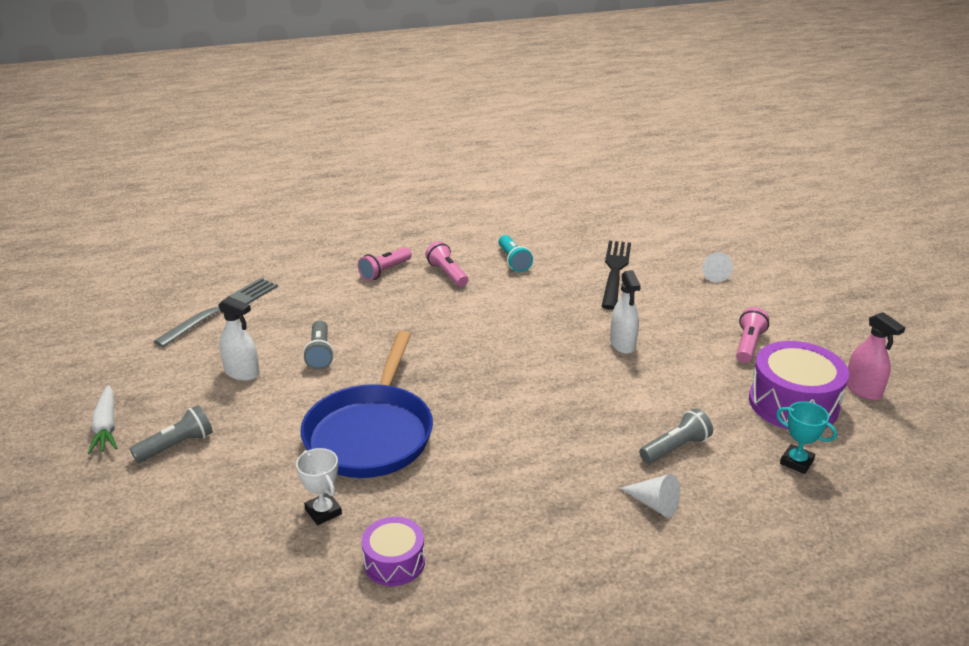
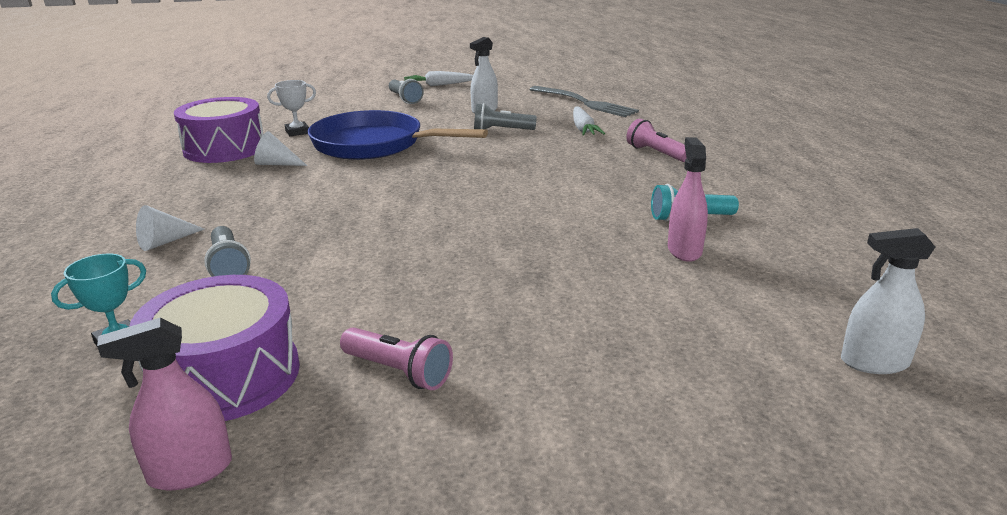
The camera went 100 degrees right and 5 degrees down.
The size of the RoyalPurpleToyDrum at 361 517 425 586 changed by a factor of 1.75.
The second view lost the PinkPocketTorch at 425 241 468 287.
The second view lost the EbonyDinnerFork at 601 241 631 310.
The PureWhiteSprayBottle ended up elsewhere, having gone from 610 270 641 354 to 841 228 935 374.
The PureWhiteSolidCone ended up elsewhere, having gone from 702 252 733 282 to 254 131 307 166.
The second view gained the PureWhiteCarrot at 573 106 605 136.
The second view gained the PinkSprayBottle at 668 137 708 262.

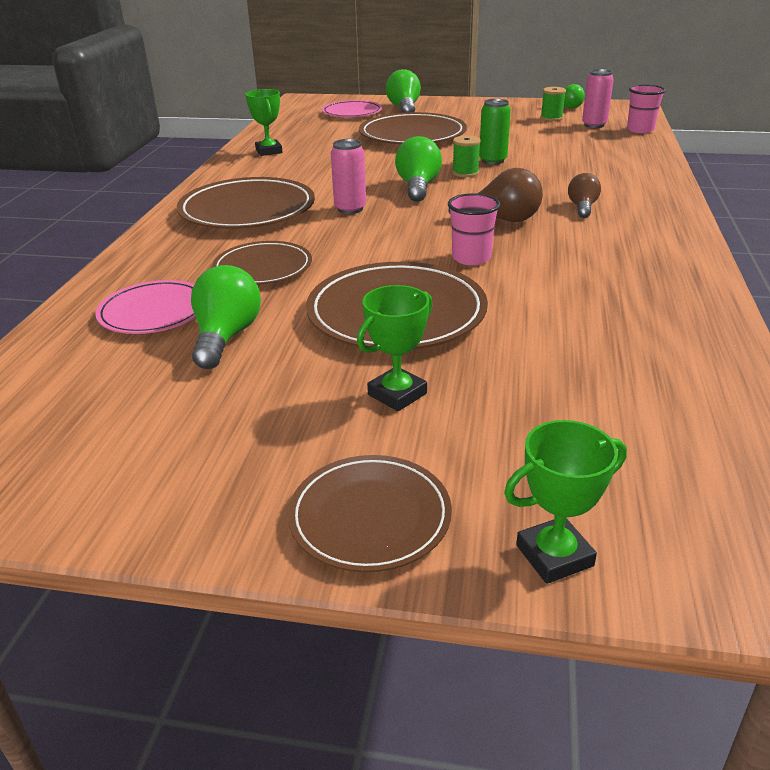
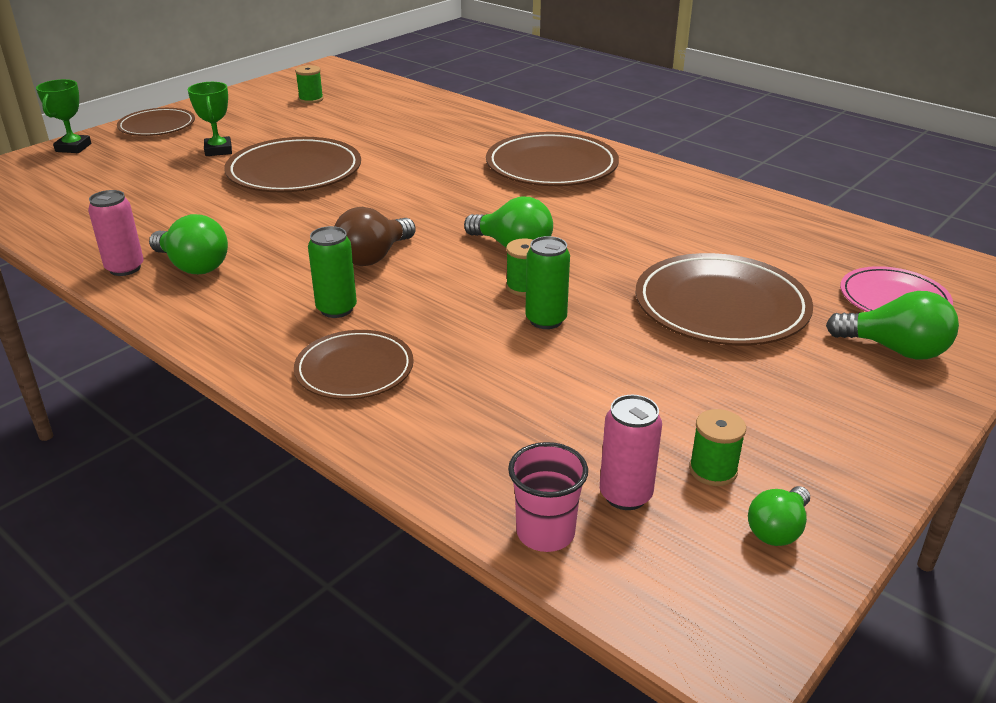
The camera went 120 degrees right and 0 degrees up.
The second view lost the PinkDinnerPlate at 95 280 196 334.
The LeafGreenLightBulb ended up elsewhere, having gone from 191 265 261 369 to 149 214 228 274.
The RussetDinnerPlate ended up elsewhere, having gone from 212 241 312 285 to 294 330 414 400.
The second view lost the LeafGreenPrizeCup at 246 89 283 156.
The PinkTin ended up elsewhere, having gone from 331 139 366 214 to 88 190 144 276.
The second view lost the PinkTumbler at 448 193 500 265.
Where the RussetLightBulb stood at 568 173 601 218, the LeafGreenTin came to stand at 308 226 357 318.
The second view gained the LeafGreenReelOfThread at 295 65 324 104.

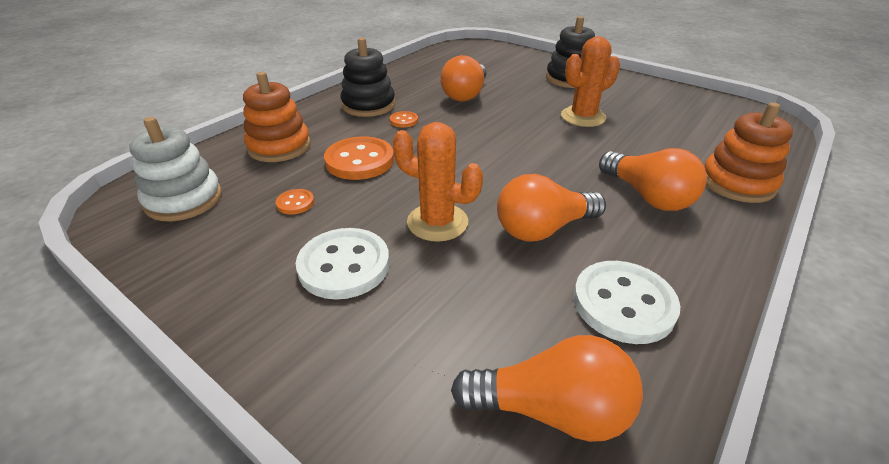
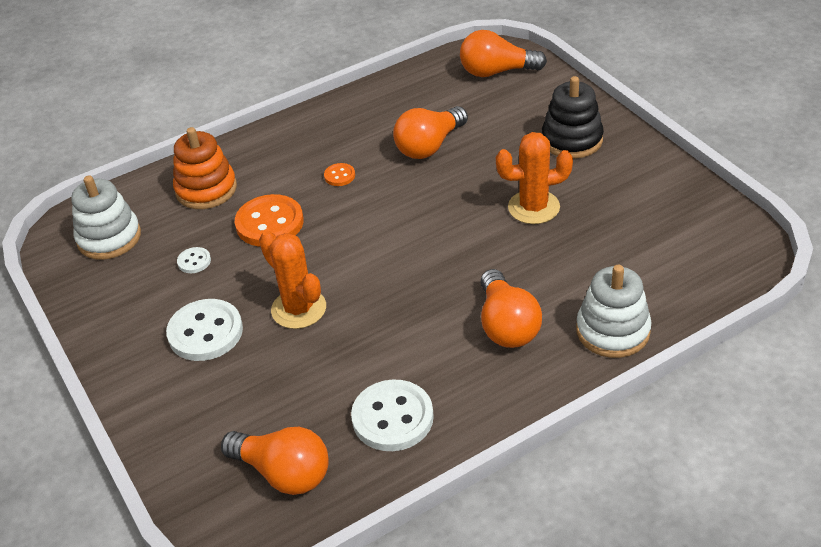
The camera went 25 degrees right and 5 degrees up.
What was the BrightOrangeButton at 276 189 314 214 turned into the PureWhiteButton at 177 247 211 273.
The second view lost the EbonyStackingToy at 340 38 395 117.
The BrightOrangeLightBulb ended up elsewhere, having gone from 497 174 606 241 to 460 30 547 77.
What was the BrightOrangeStackingToy at 705 102 793 203 turned into the PureWhiteStackingToy at 576 265 652 358.

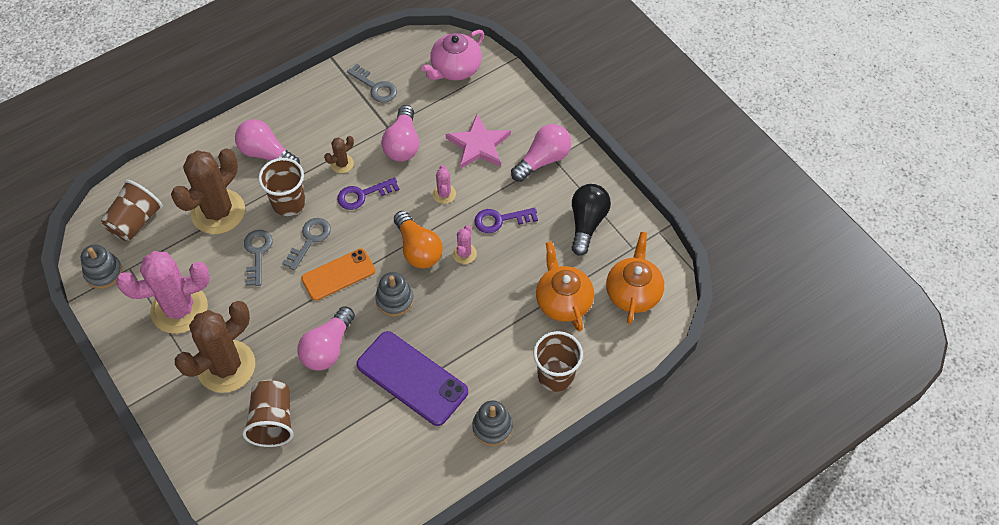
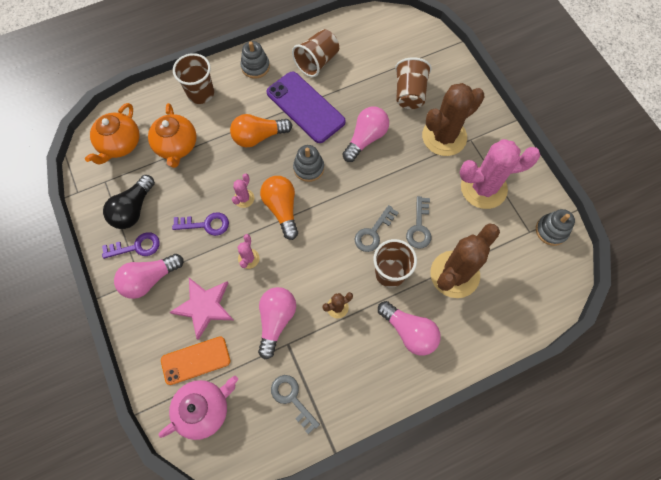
The camera went 170 degrees left and 10 degrees up.
The RussetTumbler ended up elsewhere, having gone from 101 180 163 241 to 292 29 339 77.
The BrightOrangeSmartphone ended up elsewhere, having gone from 301 248 375 301 to 161 336 230 385.
The RoyalPurpleLatchkey ended up elsewhere, having gone from 337 177 400 210 to 102 232 160 259.
The second view gained the BrightOrangeLightBulb at 230 114 292 147.

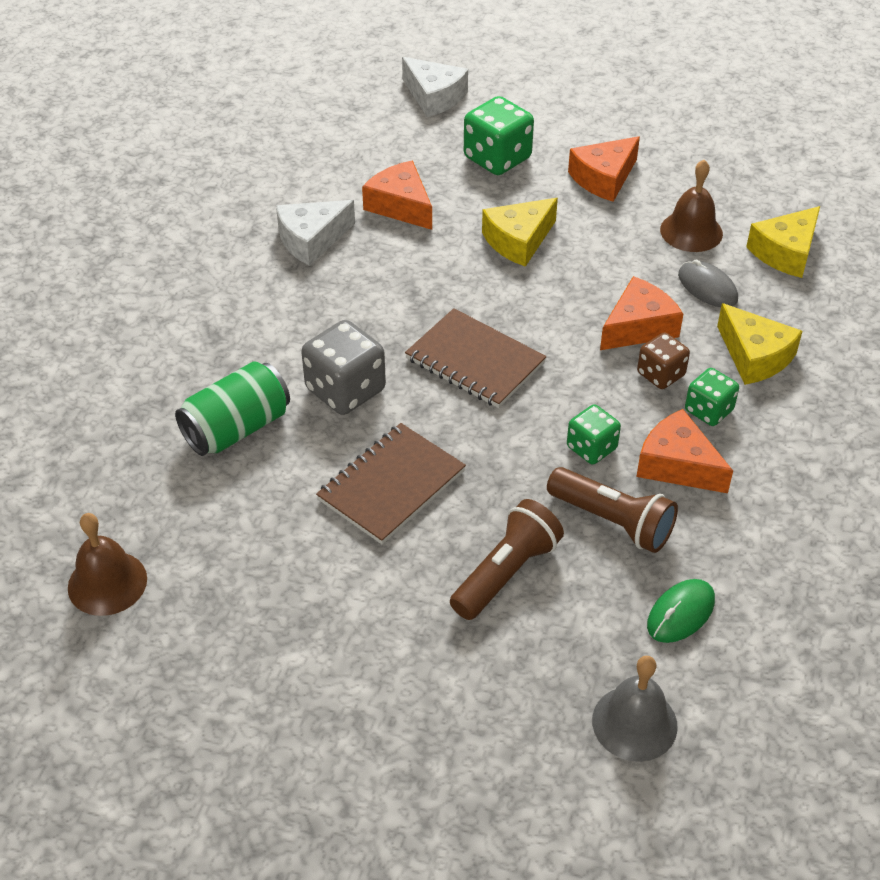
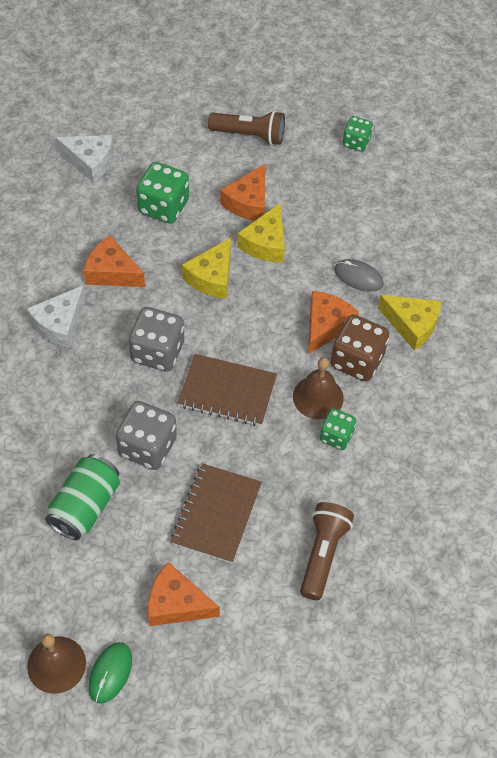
The camera went 25 degrees left and 10 degrees up.
The RussetPocketTorch ended up elsewhere, having gone from 547 467 678 553 to 208 111 285 145.
The second view lost the AshGreyHandBell at 592 656 678 762.
The BrightOrangePieceOfCheese ended up elsewhere, having gone from 636 409 733 493 to 148 562 220 626.
The size of the RussetDice at 637 332 690 389 changed by a factor of 1.64.
The LeafGreenMouse ended up elsewhere, having gone from 647 579 715 643 to 88 642 132 704.
The RussetHandBell ended up elsewhere, having gone from 660 160 723 252 to 293 357 344 420.
The LeafGreenDice ended up elsewhere, having gone from 685 368 739 426 to 342 116 373 152.
The YellowPieceOfCheese ended up elsewhere, having gone from 746 206 820 278 to 237 203 285 263.
The second view gained the AshGreyDice at 128 307 184 372.

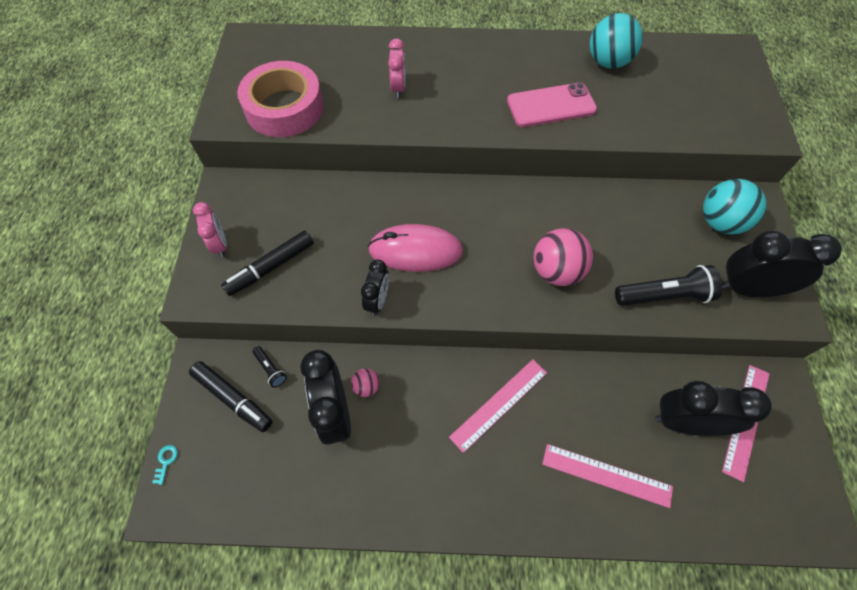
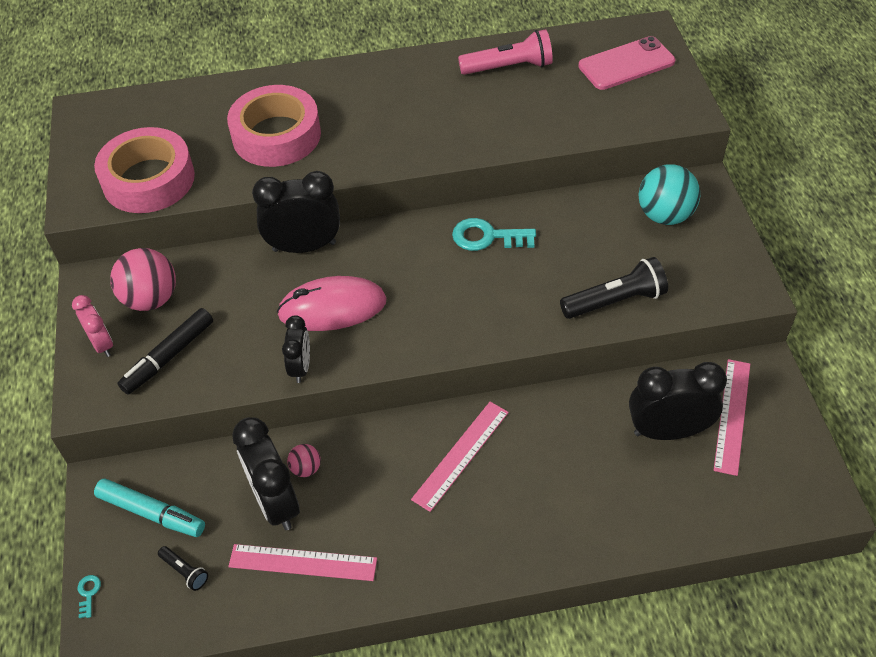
The camera went 10 degrees left and 10 degrees down.
What was the EbonyMarker at 189 361 272 432 turned into the AquaMarker at 94 479 205 537.
The EbonyPocketTorch ended up elsewhere, having gone from 252 346 287 388 to 158 546 208 591.
Where the PinkBedsideClock stood at 388 38 405 98, the PinkTape came to stand at 227 85 321 167.
The PinkSmartphone ended up elsewhere, having gone from 507 82 597 127 to 578 36 675 90.
The PinkSphere ended up elsewhere, having gone from 533 228 593 286 to 110 248 176 311.
The PinkStraightedge ended up elsewhere, having gone from 542 444 673 508 to 228 544 377 581.
Where the AquaSphere stood at 590 13 643 69, the PinkPocketTorch came to stand at 458 29 553 75.
The EbonyBedsideClock ended up elsewhere, having gone from 722 231 842 297 to 252 171 340 253.
The second view gained the AquaLatchkey at 452 218 536 251.

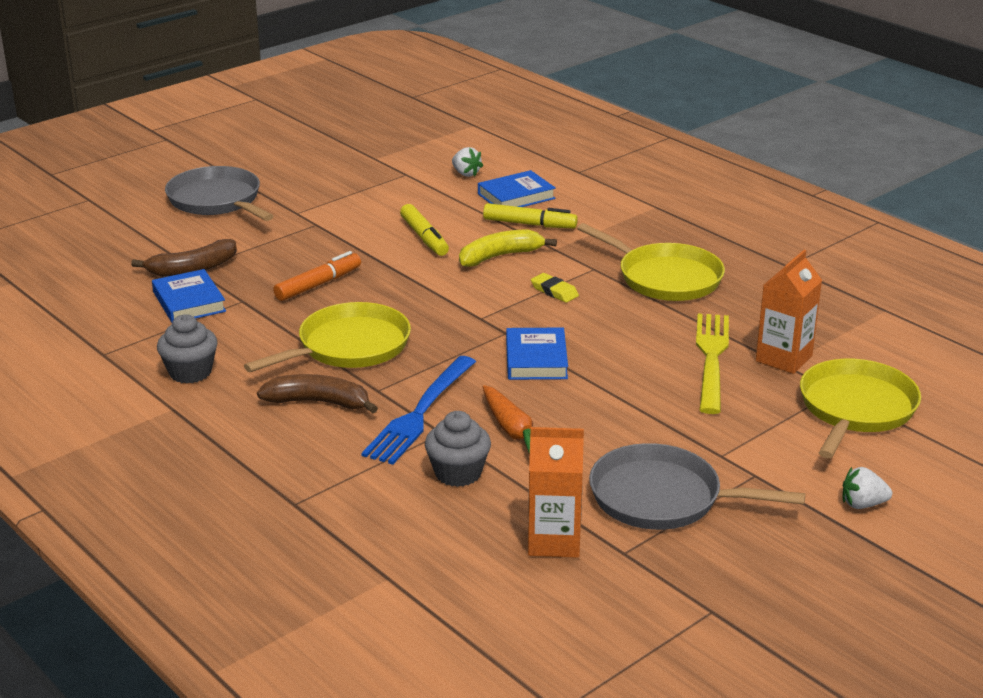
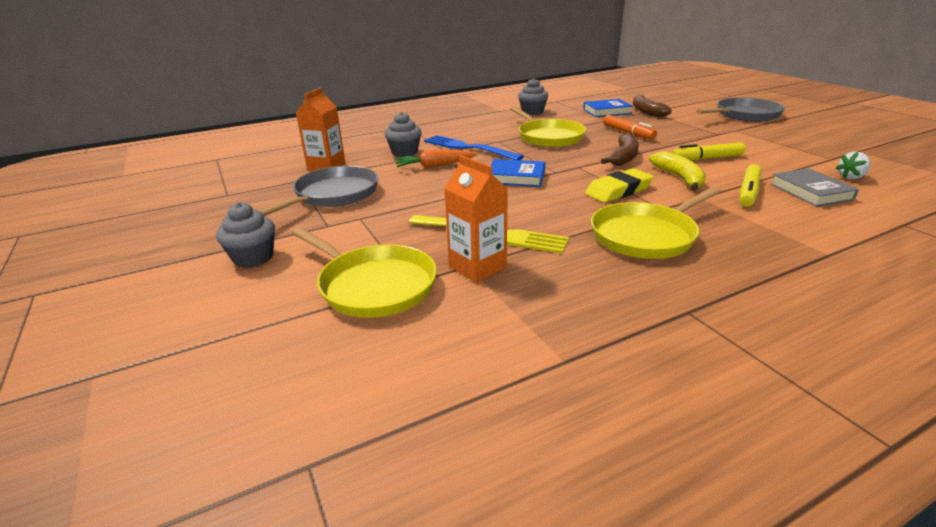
The camera went 105 degrees right and 0 degrees up.
The RussetBanana ended up elsewhere, having gone from 257 374 378 413 to 601 134 639 166.
What was the CobaltBook at 478 170 556 207 turned into the AshGreyBook at 770 168 859 207.
The size of the YellowGumEraser at 531 273 579 303 changed by a factor of 1.69.
Where the PureWhiteToyStrawberry stood at 843 467 892 509, the AshGreyFairyCake came to stand at 216 202 275 268.

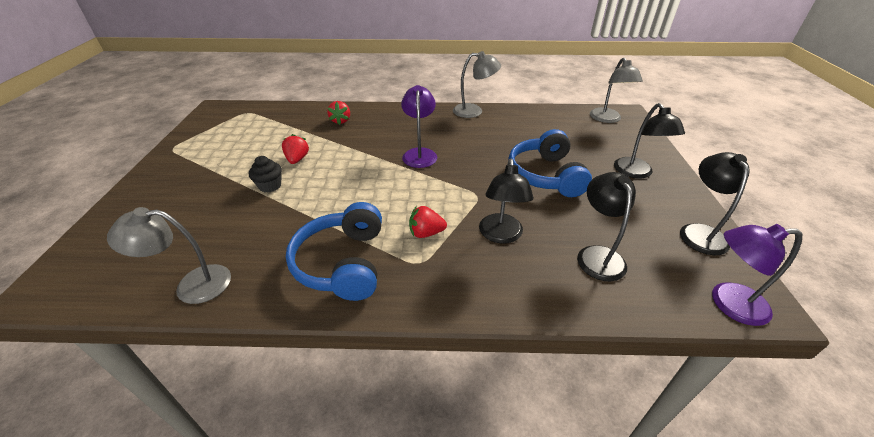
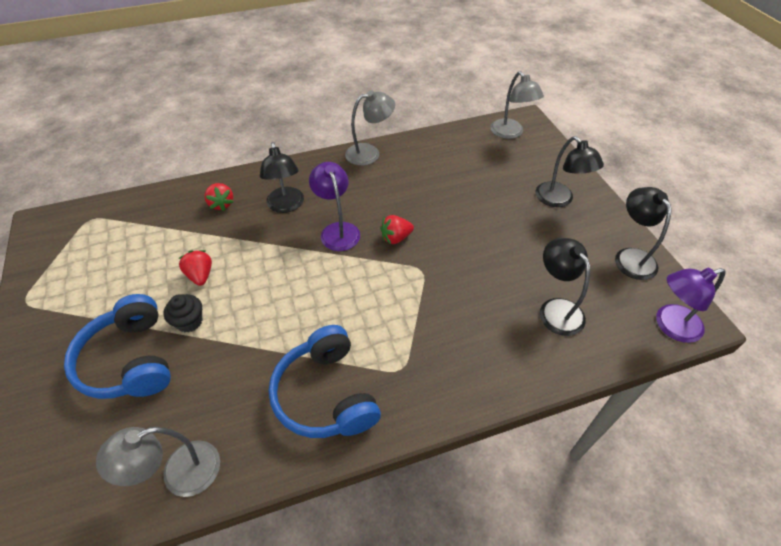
The camera went 20 degrees left and 10 degrees up.
The RedToyStrawberry ended up elsewhere, having gone from 409 206 447 238 to 380 215 414 244.
The EbonyLamp ended up elsewhere, having gone from 479 159 534 244 to 260 142 304 213.
The CobaltHeadphones ended up elsewhere, having gone from 508 129 592 197 to 64 294 171 399.

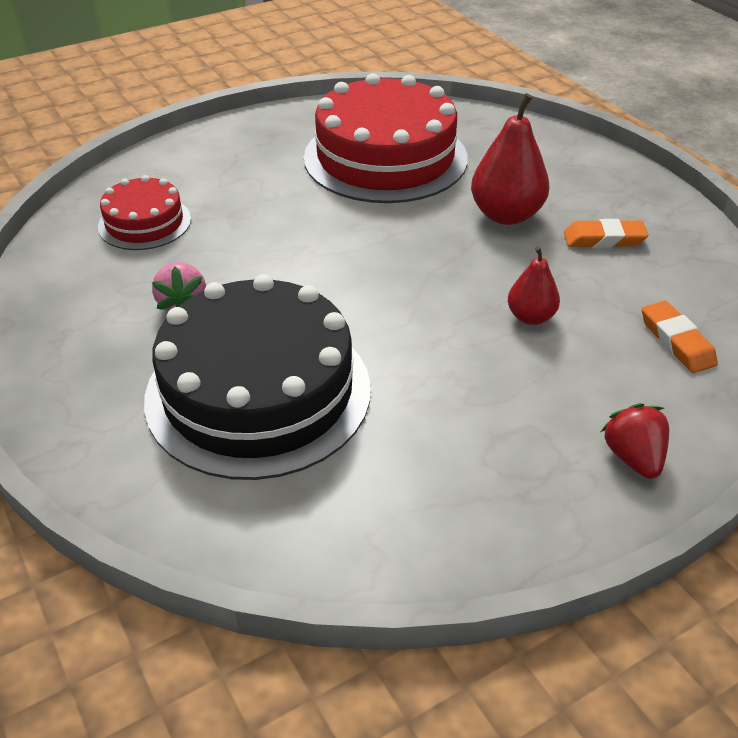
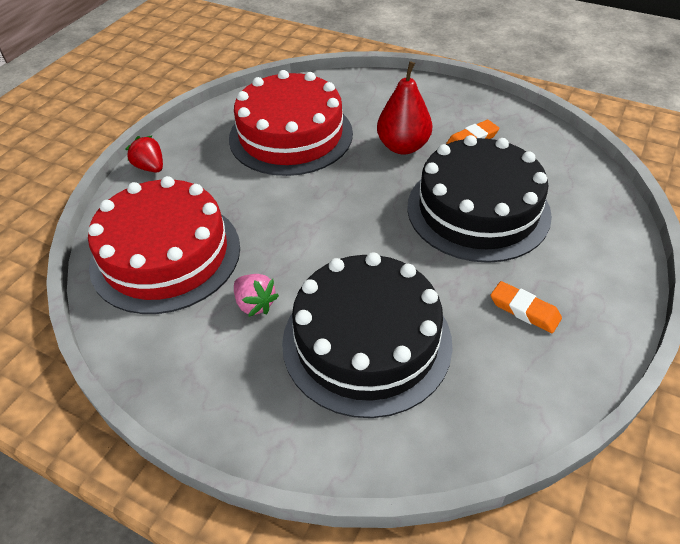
The camera went 30 degrees left and 5 degrees up.
The size of the RedGateau at 98 175 191 250 changed by a factor of 1.97.
Where the RedPearFruit stood at 508 246 560 325, the EbonyGateau came to stand at 407 135 552 263.
The RedToyStrawberry ended up elsewhere, having gone from 601 403 669 479 to 125 135 163 172.
The BrightOrangeGumEraser ended up elsewhere, having gone from 642 301 718 373 to 490 281 562 333.

